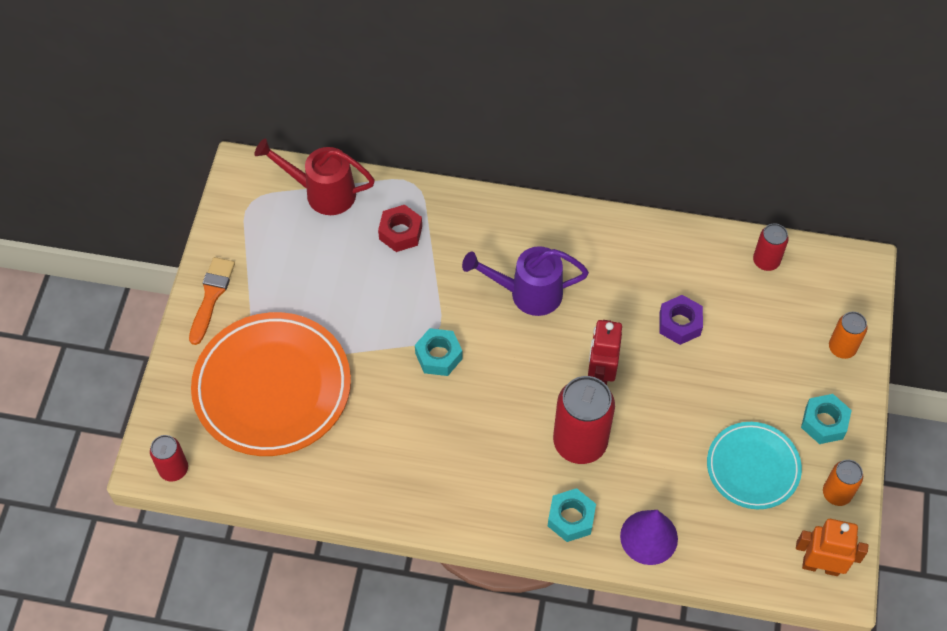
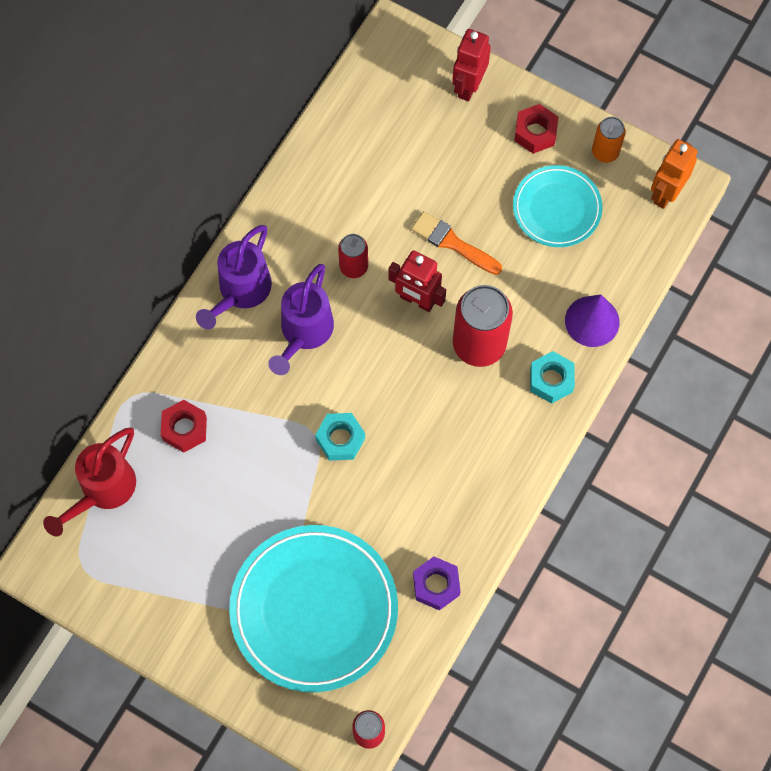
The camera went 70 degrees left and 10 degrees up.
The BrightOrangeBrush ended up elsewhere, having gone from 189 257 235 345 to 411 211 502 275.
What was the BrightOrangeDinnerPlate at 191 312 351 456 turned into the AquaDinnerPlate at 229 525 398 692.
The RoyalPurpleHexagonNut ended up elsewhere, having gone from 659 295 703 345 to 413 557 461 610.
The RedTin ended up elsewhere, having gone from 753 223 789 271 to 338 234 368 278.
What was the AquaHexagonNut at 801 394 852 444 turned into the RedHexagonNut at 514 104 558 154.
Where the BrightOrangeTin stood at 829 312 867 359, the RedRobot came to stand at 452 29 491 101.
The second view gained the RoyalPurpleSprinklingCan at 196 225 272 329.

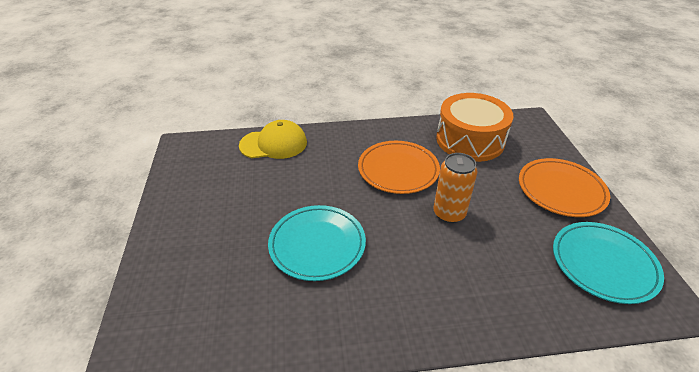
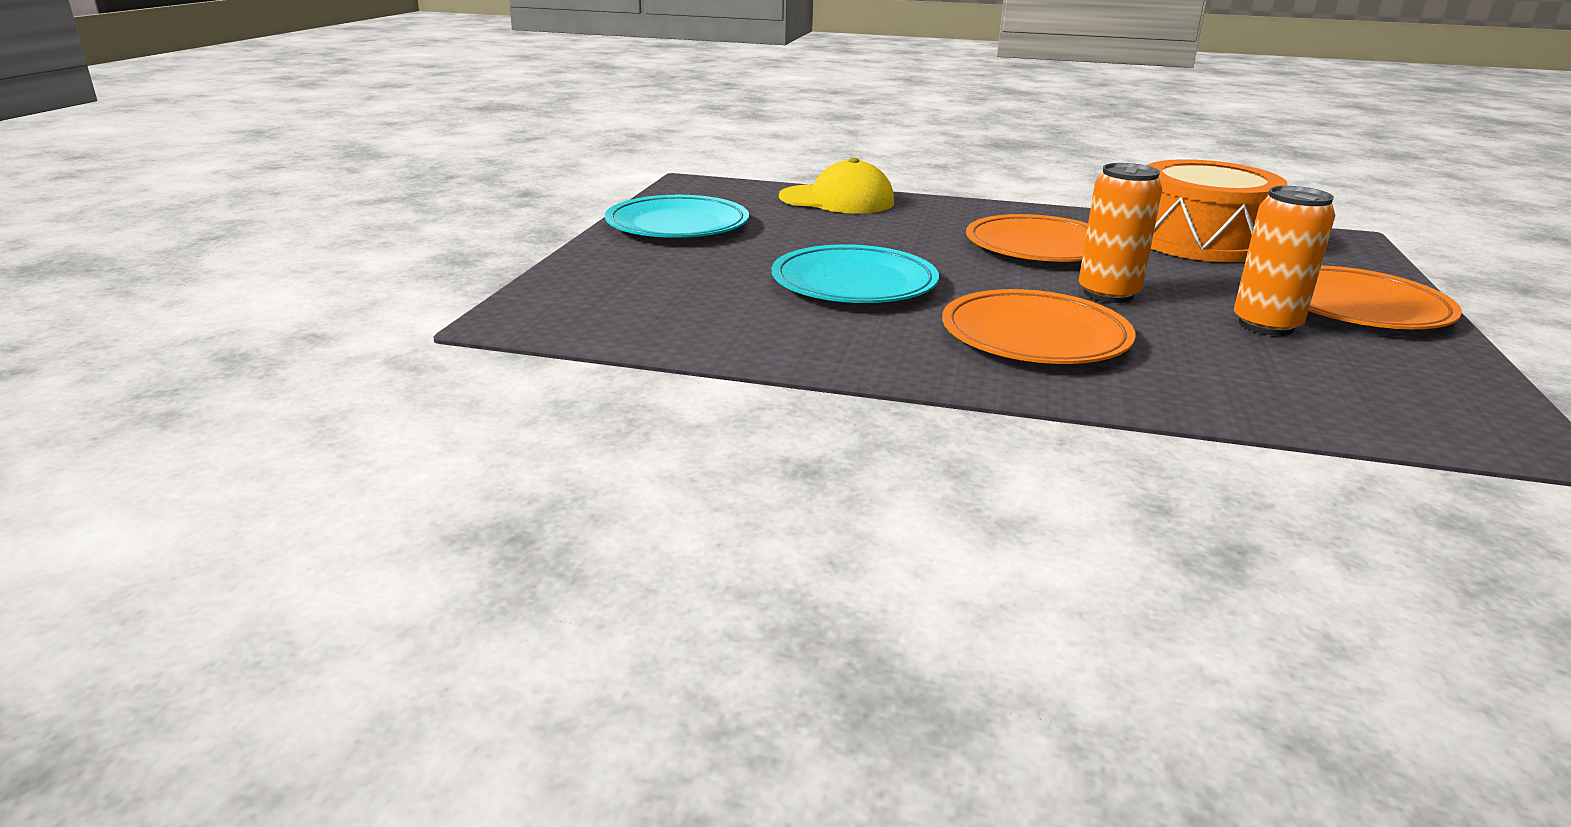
The camera went 20 degrees right and 15 degrees down.
The AquaDinnerPlate ended up elsewhere, having gone from 553 222 664 304 to 605 195 749 238.
The second view gained the BrightOrangeDinnerPlate at 942 289 1135 364.
The second view gained the BrightOrangeTin at 1234 186 1335 336.

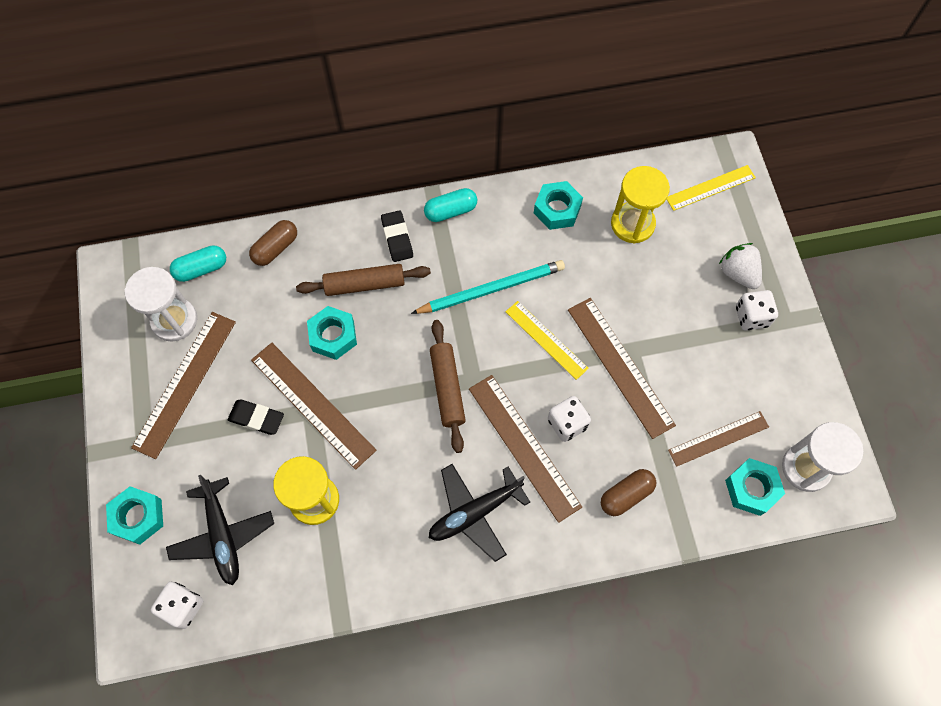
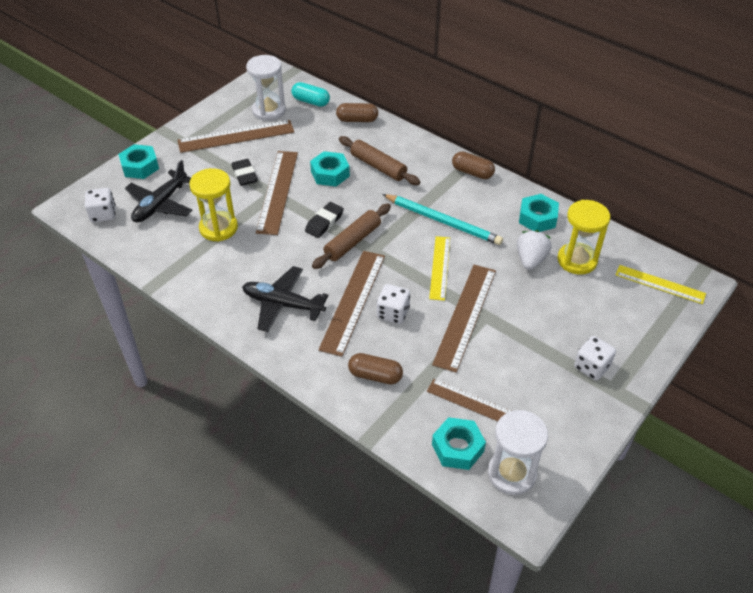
The camera went 50 degrees right and 20 degrees down.
The EbonyGumEraser ended up elsewhere, having gone from 381 210 413 262 to 305 202 344 238.
What was the AquaPillShape at 424 188 477 222 turned into the RussetPillShape at 452 151 495 179.
The PureWhiteToyStrawberry ended up elsewhere, having gone from 719 243 762 289 to 517 230 552 270.

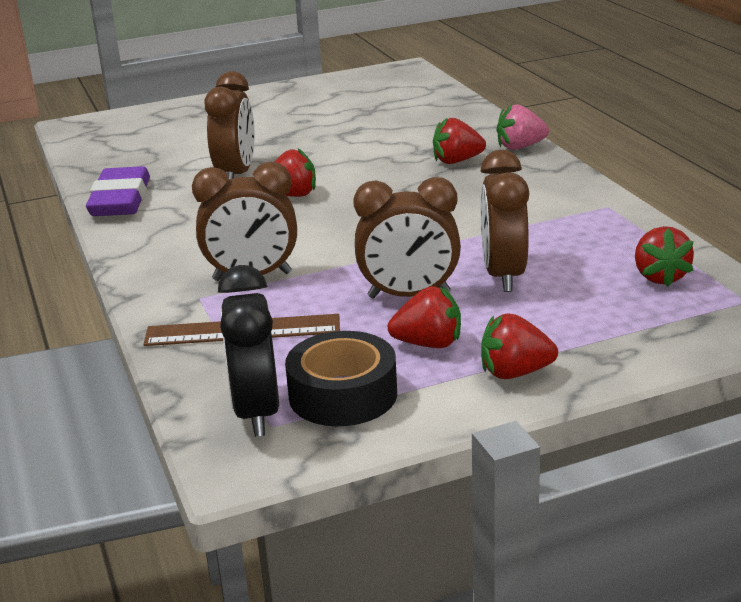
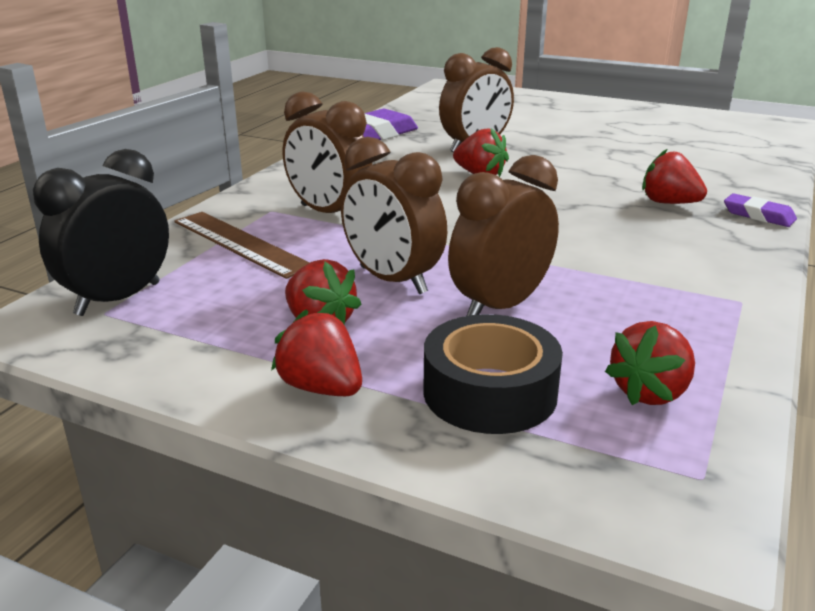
The camera went 45 degrees right and 0 degrees up.
The EbonyTape ended up elsewhere, having gone from 285 331 397 426 to 423 314 563 434.
Where the PinkToyStrawberry stood at 497 104 549 150, the RoyalPurpleGumEraser came to stand at 724 193 797 227.

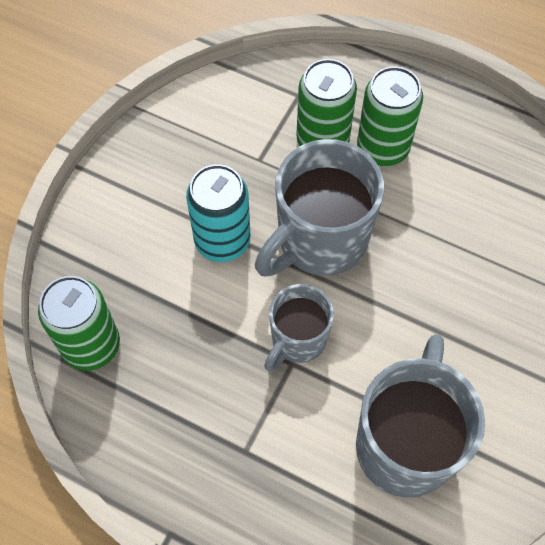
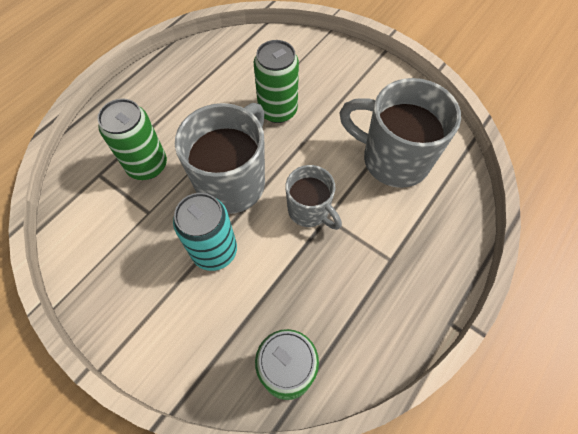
The camera went 80 degrees left and 0 degrees up.
The AshGreyTeaMug at 255 139 384 276 ended up facing another way, 120 degrees counterclockwise from before.
The LeafGreenTin ended up elsewhere, having gone from 357 67 423 166 to 254 40 299 123.

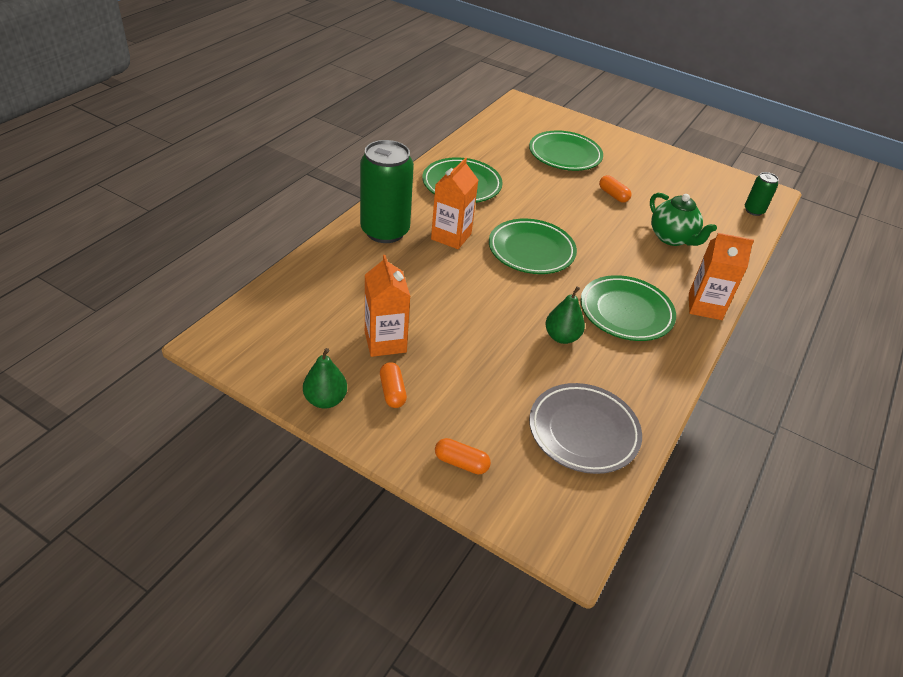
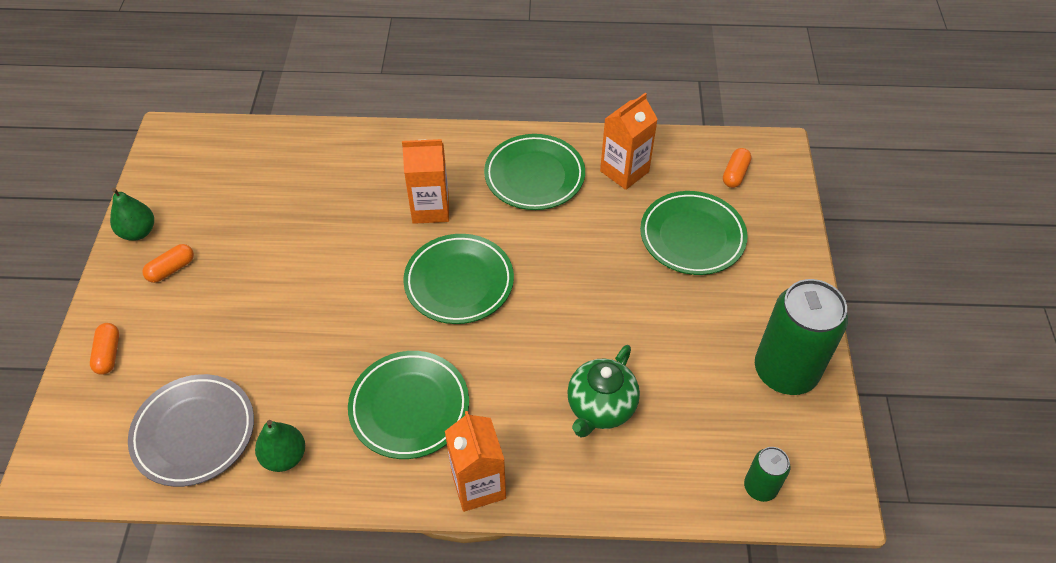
The camera went 65 degrees right and 10 degrees up.
The LeafGreenTin ended up elsewhere, having gone from 360 140 414 243 to 755 279 848 395.
The BrightOrangeMilkCarton ended up elsewhere, having gone from 365 255 410 357 to 600 93 658 190.
The LeafGreenPearFruit ended up elsewhere, having gone from 545 286 585 344 to 255 420 305 472.
The BrightOrangePillShape ended up elsewhere, having gone from 599 175 631 203 to 723 148 752 188.

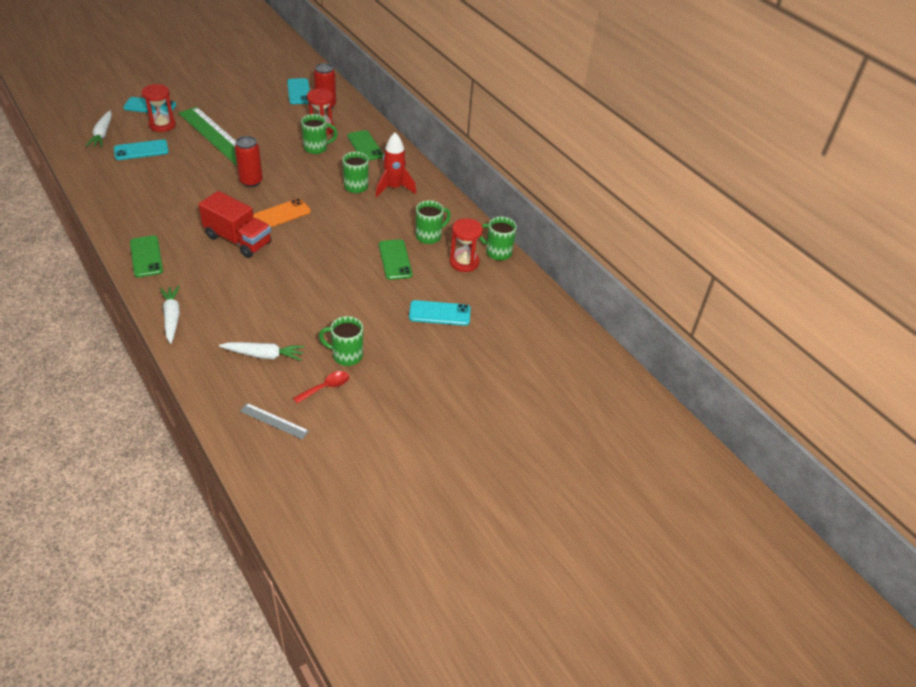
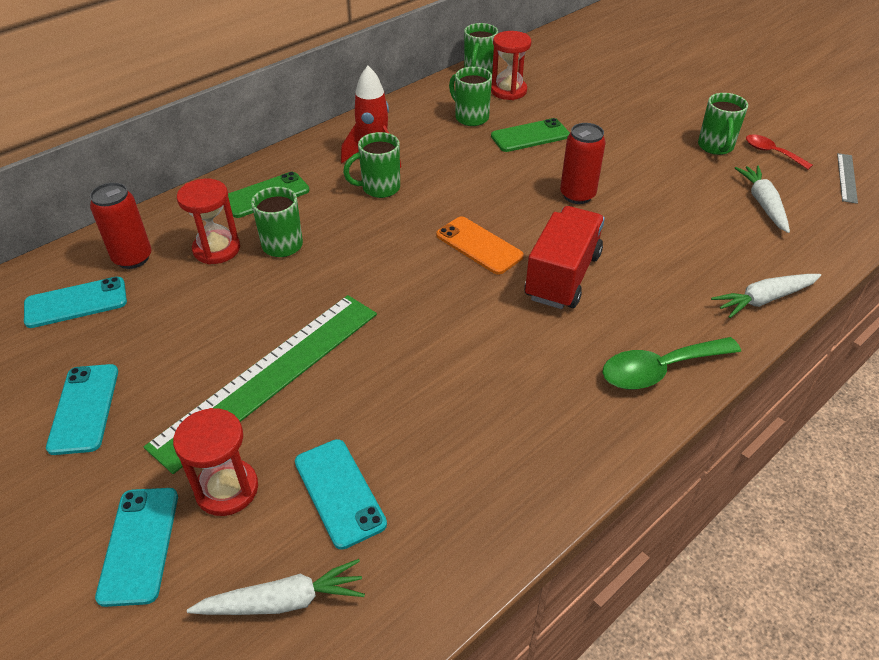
The camera went 95 degrees left and 0 degrees up.
Where the LeafGreenSmartphone stood at 130 235 163 277, the LeafGreenTeaspoon came to stand at 602 337 741 389.
The RedTin ended up elsewhere, having gone from 235 136 263 187 to 560 123 606 204.
The AquaSmartphone ended up elsewhere, having gone from 409 300 471 326 to 46 364 118 455.

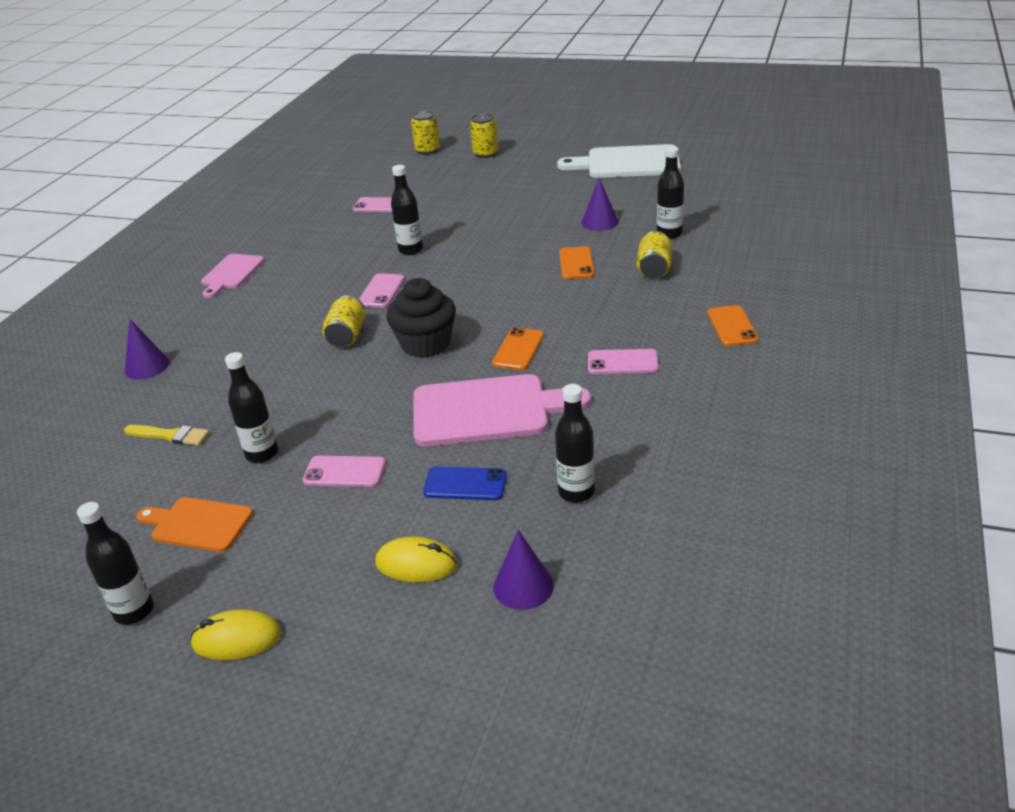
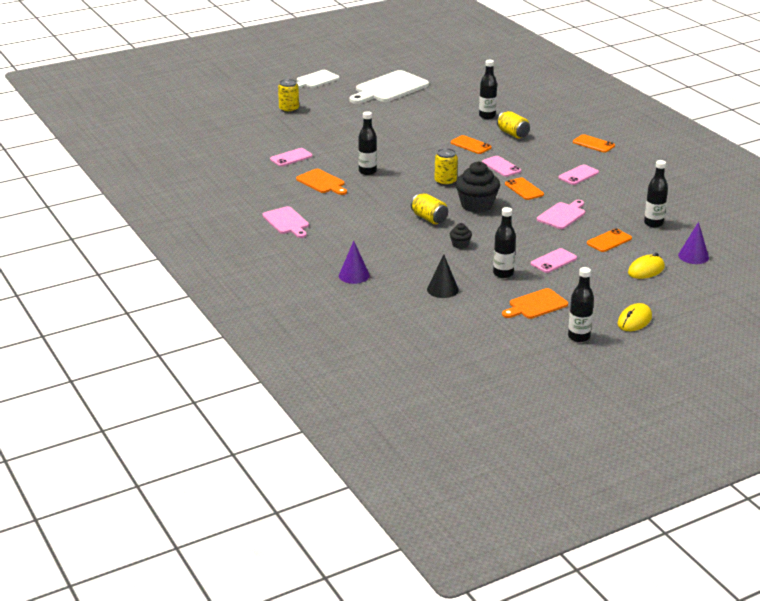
The camera went 50 degrees left and 5 degrees down.
Where the YellowBrush stood at 124 425 209 446, the EbonySolidCone came to stand at 427 254 459 298.
The PinkSmartphone ended up elsewhere, having gone from 359 273 405 308 to 482 156 521 177.
The YellowTin ended up elsewhere, having gone from 411 111 440 155 to 434 148 458 186.
The size of the PinkBreadBoard at 413 374 591 446 changed by a factor of 0.59.
What was the CobaltSmartphone at 423 466 507 500 turned into the BrightOrangeSmartphone at 587 228 632 252.
The second view lost the RoyalPurpleSolidCone at 581 178 618 231.
The second view gained the BrightOrangeBreadBoard at 296 169 347 195.
The second view gained the PureWhiteBreadBoard at 297 70 340 88.
The second view gained the EbonyFairyCake at 450 223 472 249.

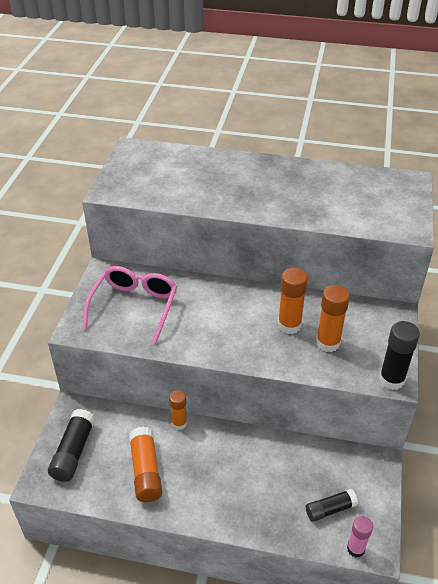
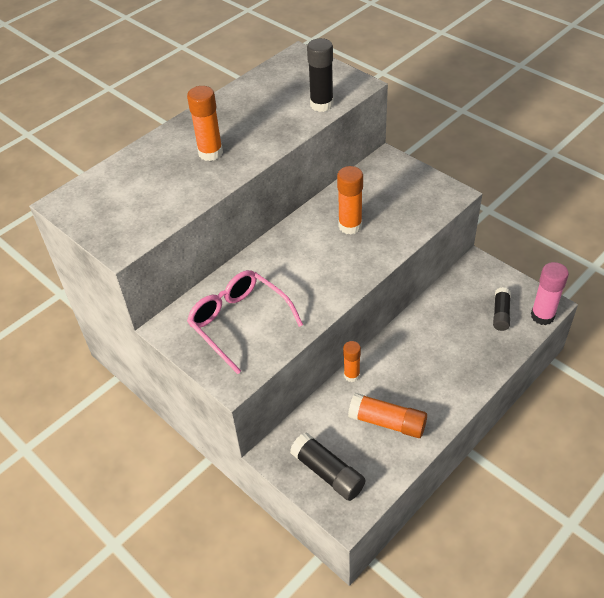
The camera went 55 degrees left and 5 degrees up.
The BrightOrangeGlue ended up elsewhere, having gone from 316 285 350 352 to 187 86 223 161.
The size of the PinkGlue at 347 516 373 558 changed by a factor of 1.51.
The EbonyGlue ended up elsewhere, having gone from 379 321 420 390 to 307 38 334 112.

